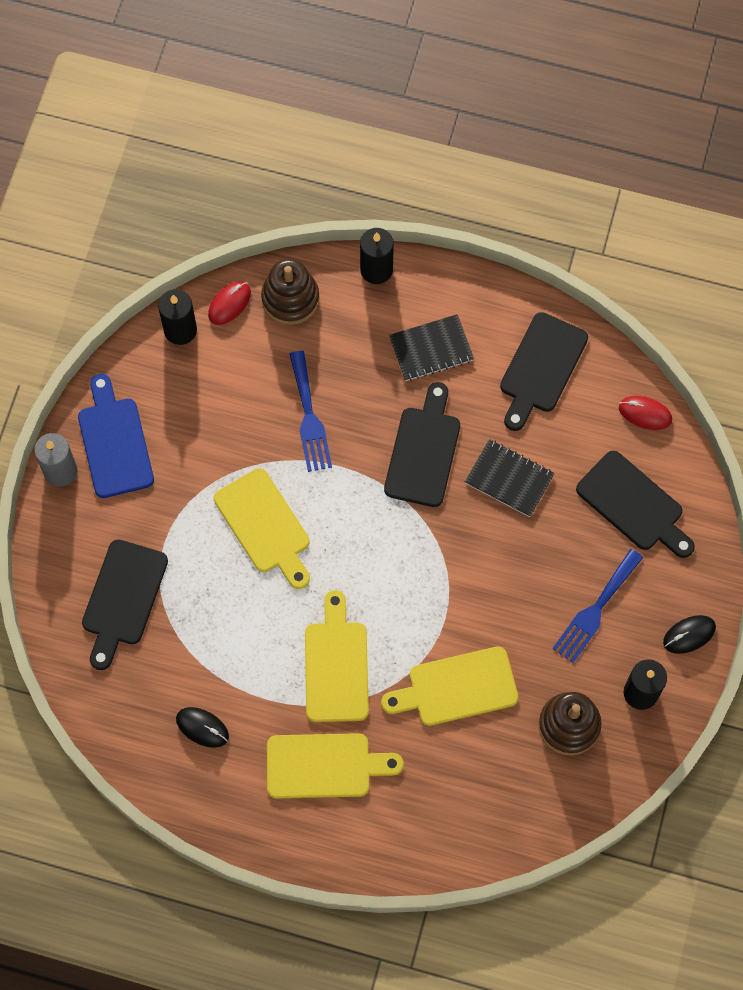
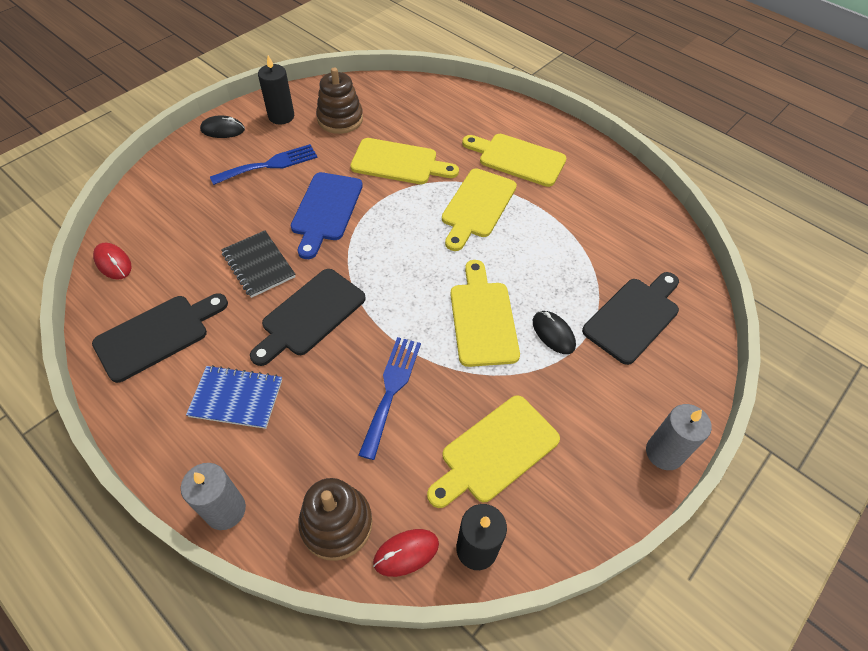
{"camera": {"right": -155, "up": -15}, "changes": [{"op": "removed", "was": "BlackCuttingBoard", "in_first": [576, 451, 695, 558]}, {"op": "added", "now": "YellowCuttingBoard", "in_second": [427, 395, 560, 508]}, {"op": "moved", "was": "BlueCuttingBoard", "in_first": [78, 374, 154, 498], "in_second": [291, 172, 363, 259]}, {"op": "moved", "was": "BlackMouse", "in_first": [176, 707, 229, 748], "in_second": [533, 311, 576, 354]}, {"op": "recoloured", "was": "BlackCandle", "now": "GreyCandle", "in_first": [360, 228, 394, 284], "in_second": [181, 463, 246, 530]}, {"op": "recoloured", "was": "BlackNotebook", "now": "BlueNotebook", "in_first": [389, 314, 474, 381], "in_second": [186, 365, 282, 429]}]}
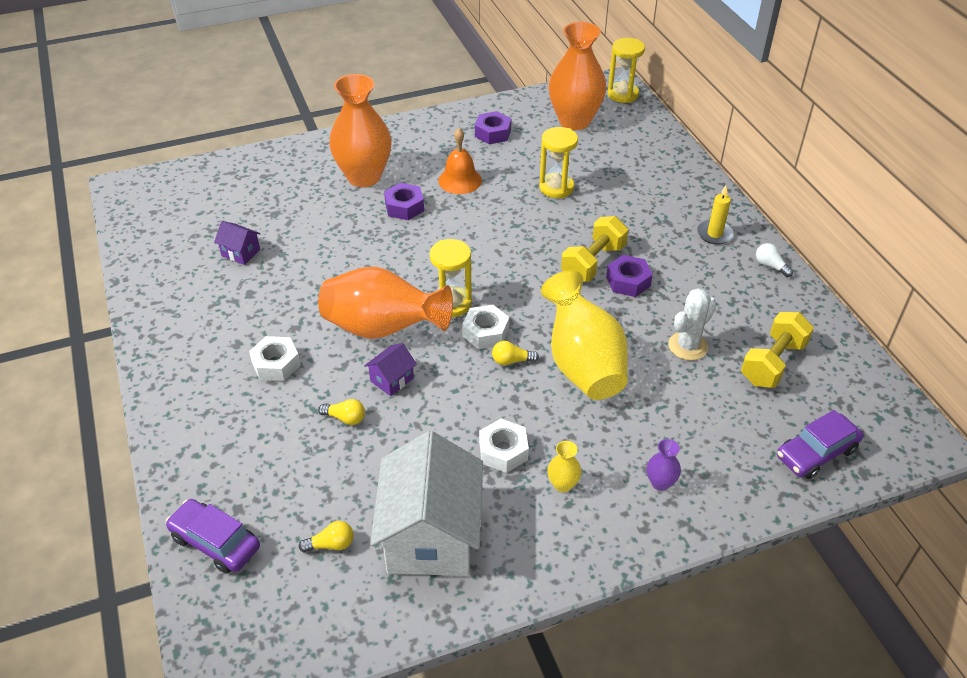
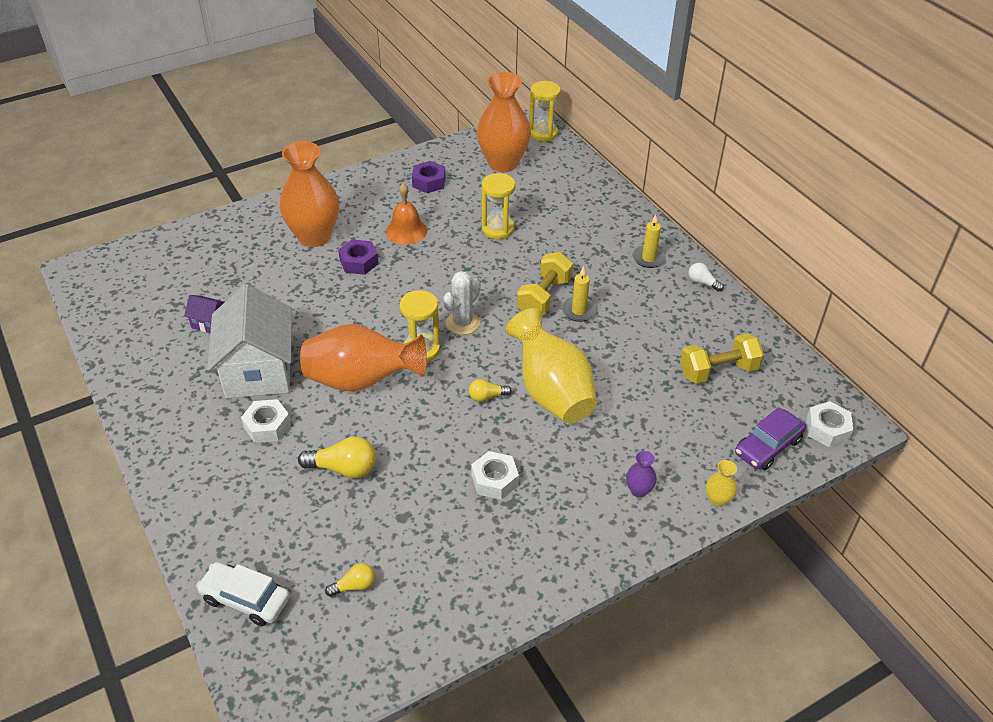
{"camera": {"right": -10, "up": 0}, "changes": [{"op": "removed", "was": "PurpleHouse", "in_first": [364, 343, 417, 396]}, {"op": "moved", "was": "WhiteHouse", "in_first": [370, 431, 483, 576], "in_second": [207, 284, 292, 399]}, {"op": "moved", "was": "WhiteNut", "in_first": [462, 305, 509, 349], "in_second": [806, 401, 853, 447]}, {"op": "moved", "was": "YellowVase", "in_first": [547, 441, 582, 493], "in_second": [706, 460, 737, 507]}, {"op": "moved", "was": "WhiteCactus", "in_first": [668, 288, 717, 360], "in_second": [443, 271, 481, 335]}, {"op": "replaced", "was": "PurpleNut", "now": "YellowCandle", "in_first": [606, 255, 653, 297], "in_second": [562, 266, 597, 322]}, {"op": "recoloured", "was": "PurpleCar", "now": "WhiteCar", "in_first": [166, 499, 260, 574], "in_second": [196, 562, 290, 626]}, {"op": "turned", "was": "YellowDumbbell", "in_first": [741, 312, 814, 388], "in_second": [680, 333, 764, 384], "clockwise": 45}, {"op": "resized", "was": "YellowLightBulb", "in_first": [318, 399, 365, 425], "in_second": [298, 437, 376, 479], "ratio": 1.71}]}
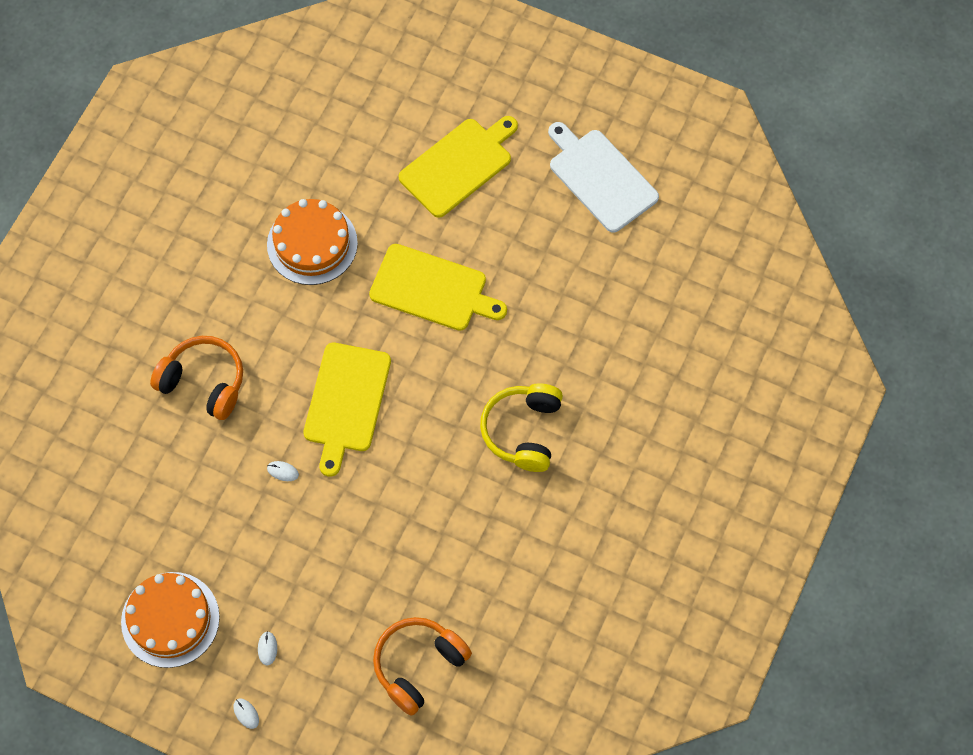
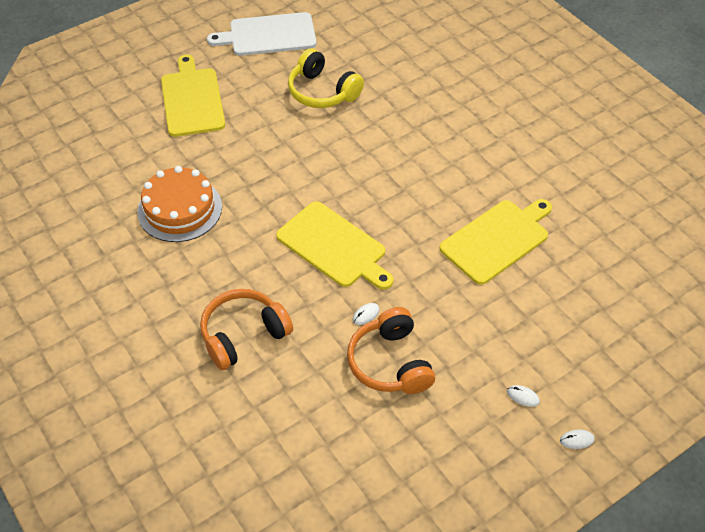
{"camera": {"right": -60, "up": -15}, "changes": [{"op": "removed", "was": "OrangeCake", "in_first": [121, 572, 220, 668]}, {"op": "moved", "was": "YellowCuttingBoard", "in_first": [369, 244, 507, 331], "in_second": [439, 199, 552, 285]}, {"op": "moved", "was": "OrangeHeadphones", "in_first": [373, 617, 472, 716], "in_second": [347, 307, 435, 394]}, {"op": "moved", "was": "YellowHeadphones", "in_first": [480, 383, 563, 472], "in_second": [288, 48, 364, 108]}]}
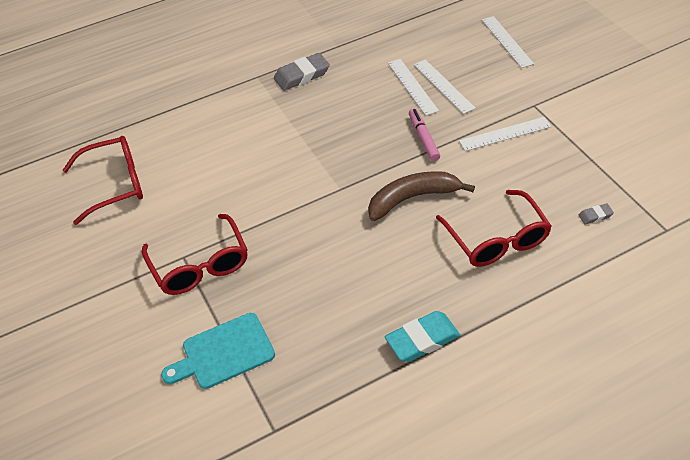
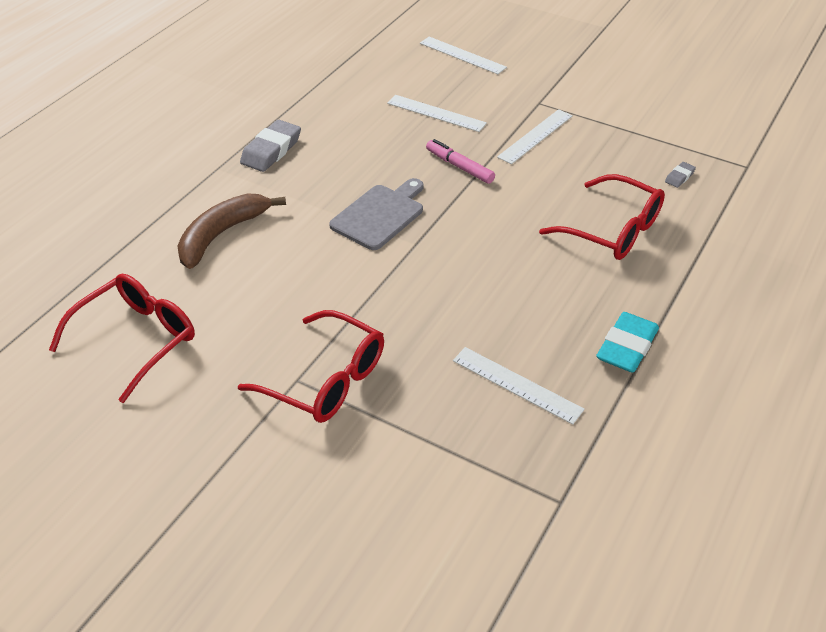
{"camera": {"right": -35, "up": -5}, "changes": [{"op": "removed", "was": "TurquoiseCuttingBoard", "in_first": [161, 313, 275, 389]}, {"op": "added", "now": "GreyCuttingBoard", "in_second": [329, 178, 424, 250]}, {"op": "moved", "was": "BrownBanana", "in_first": [368, 171, 475, 221], "in_second": [177, 193, 286, 269]}, {"op": "moved", "was": "WhiteRuler", "in_first": [388, 59, 439, 116], "in_second": [453, 347, 585, 425]}]}
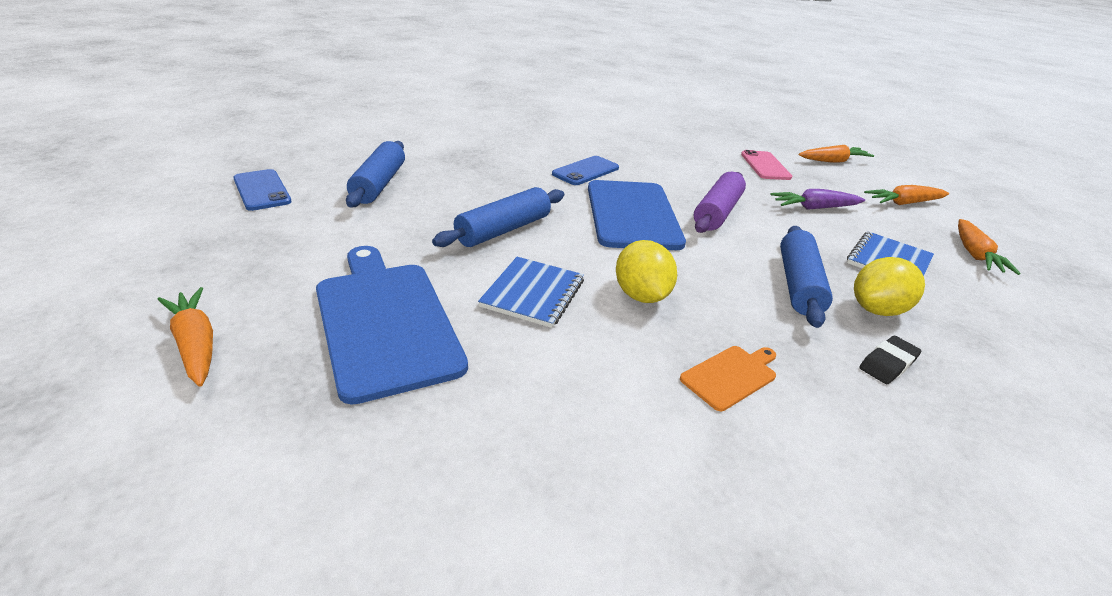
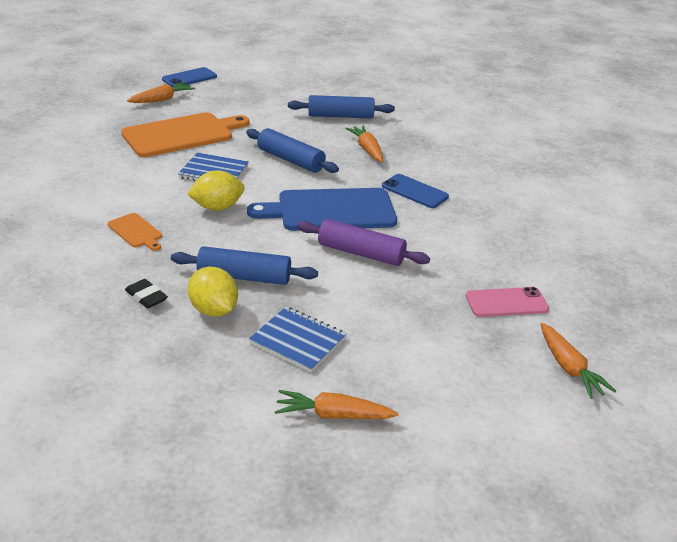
{"camera": {"right": 85, "up": 0}, "changes": [{"op": "removed", "was": "PurpleCarrot", "in_first": [770, 189, 865, 210]}, {"op": "moved", "was": "BluePhone", "in_first": [233, 169, 292, 211], "in_second": [162, 67, 217, 87]}, {"op": "moved", "was": "OrangeCarrot", "in_first": [864, 185, 949, 205], "in_second": [345, 126, 383, 162]}, {"op": "recoloured", "was": "BlueCuttingBoard", "now": "OrangeCuttingBoard", "in_first": [316, 246, 468, 405], "in_second": [121, 112, 250, 157]}]}
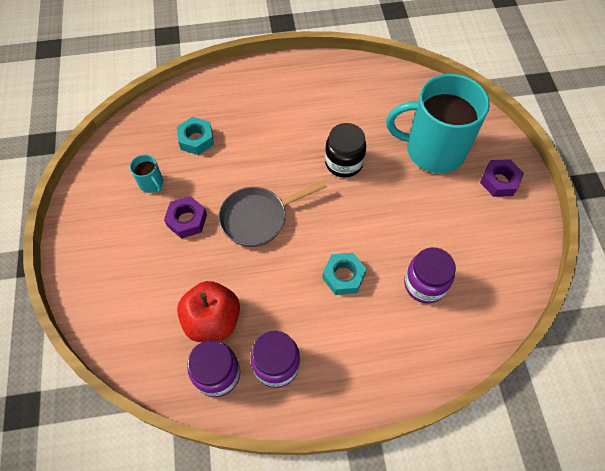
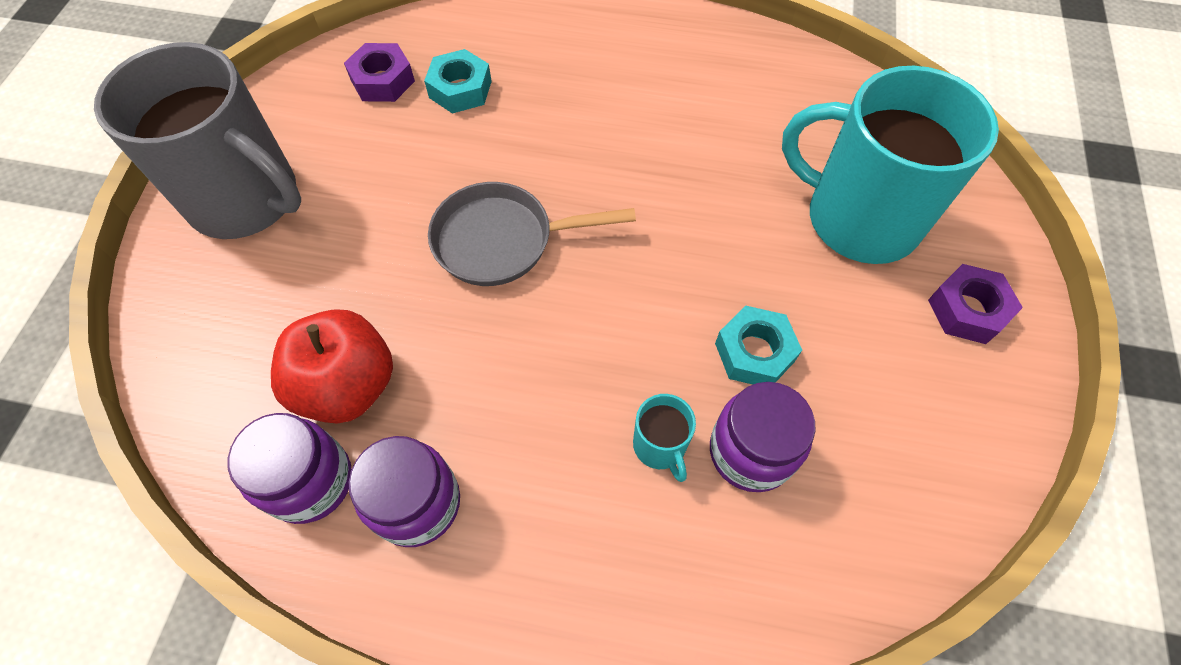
{"camera": {"right": 20, "up": 0}, "changes": [{"op": "removed", "was": "BlackJar", "in_first": [325, 123, 366, 178]}, {"op": "added", "now": "GreyMug", "in_second": [94, 42, 301, 239]}, {"op": "moved", "was": "TurquoiseMug", "in_first": [130, 154, 163, 193], "in_second": [633, 394, 696, 482]}, {"op": "moved", "was": "PurpleNut", "in_first": [164, 196, 207, 239], "in_second": [344, 43, 415, 102]}, {"op": "moved", "was": "TurquoiseNut", "in_first": [322, 253, 367, 295], "in_second": [715, 306, 802, 385]}]}
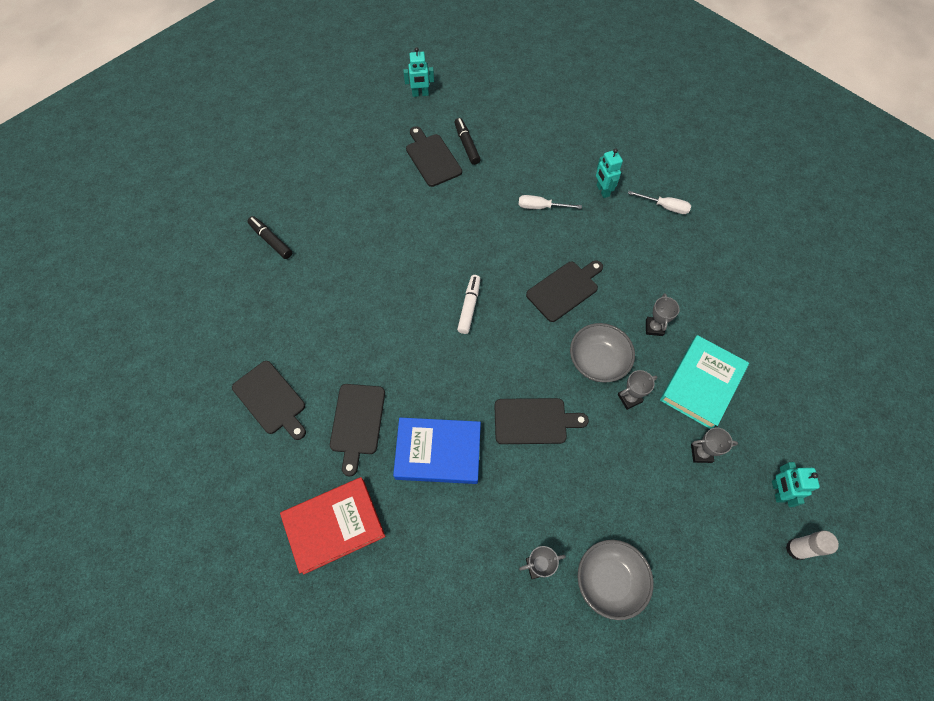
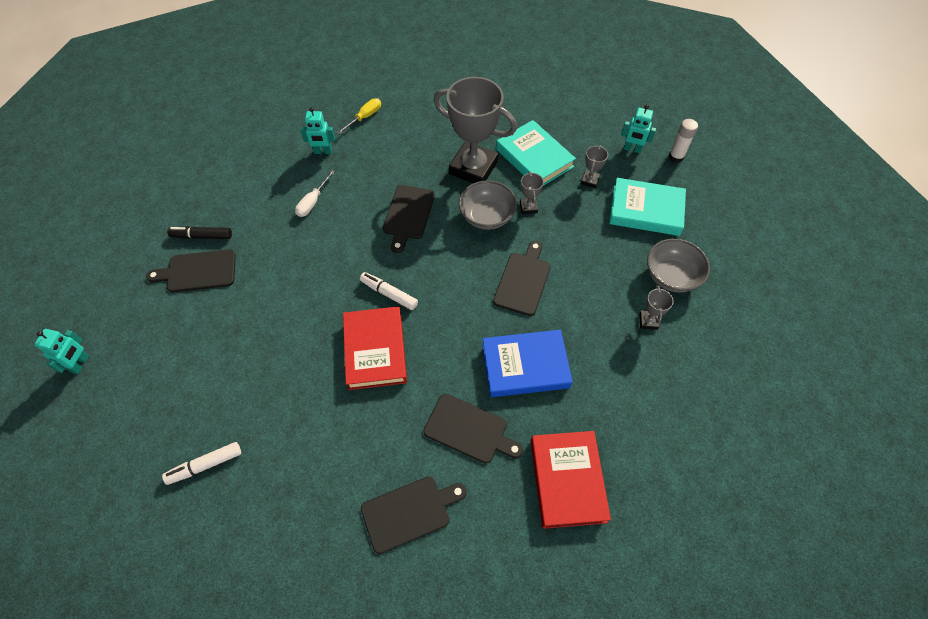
{"camera": {"right": -70, "up": -5}, "changes": [{"op": "added", "now": "RedBook", "in_second": [343, 306, 407, 390]}, {"op": "added", "now": "TurquoiseBook", "in_second": [609, 178, 686, 236]}, {"op": "moved", "was": "TurquoiseRobot", "in_first": [403, 47, 434, 97], "in_second": [34, 329, 89, 374]}, {"op": "recoloured", "was": "BlackMarker", "now": "WhiteMarker", "in_first": [247, 216, 292, 259], "in_second": [162, 442, 241, 485]}, {"op": "recoloured", "was": "WhiteScrewdriver", "now": "YellowScrewdriver", "in_first": [628, 191, 691, 214], "in_second": [337, 98, 381, 134]}, {"op": "turned", "was": "BlueBook", "in_first": [393, 417, 481, 484], "in_second": [482, 330, 573, 397], "clockwise": 60}, {"op": "turned", "was": "BlackCuttingBoard", "in_first": [526, 260, 603, 322], "in_second": [383, 185, 435, 253], "clockwise": -150}, {"op": "resized", "was": "GreyTrophy", "in_first": [646, 293, 680, 336], "in_second": [433, 77, 517, 183], "ratio": 2.42}]}
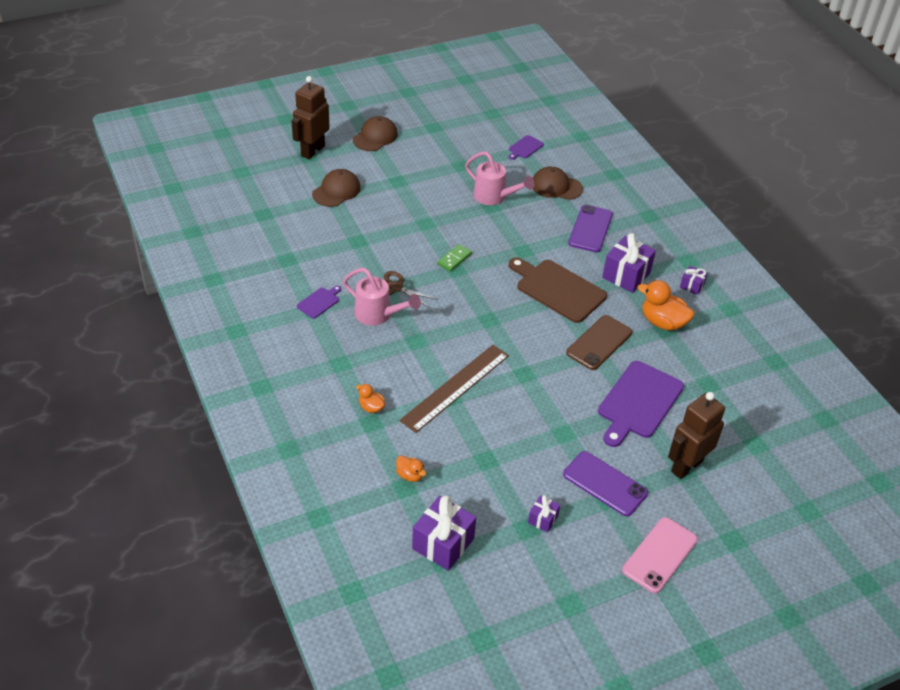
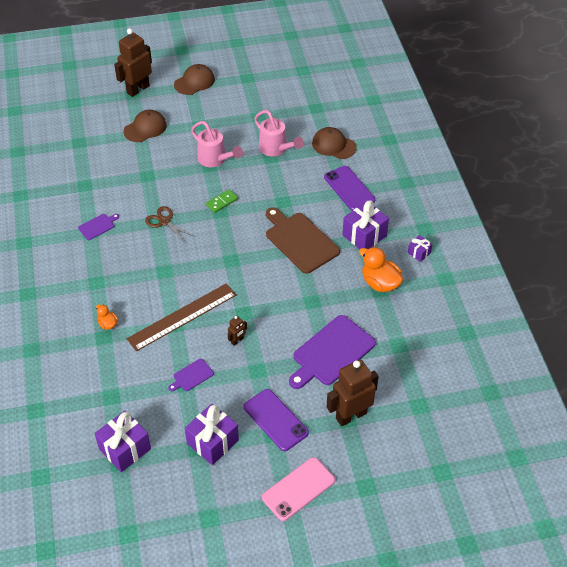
{"camera": {"right": 15, "up": 5}, "changes": [{"op": "removed", "was": "OrangeDuck", "in_first": [396, 455, 426, 482]}, {"op": "removed", "was": "BrownPhone", "in_first": [566, 315, 633, 370]}, {"op": "added", "now": "BrownRobot", "in_second": [228, 316, 247, 346]}, {"op": "moved", "was": "PinkWateringCan", "in_first": [343, 268, 421, 326], "in_second": [191, 121, 243, 167]}, {"op": "moved", "was": "PurpleCuttingBoard", "in_first": [509, 135, 544, 160], "in_second": [168, 358, 214, 391]}, {"op": "turned", "was": "PurplePhone", "in_first": [568, 205, 613, 252], "in_second": [324, 166, 375, 211], "clockwise": -60}, {"op": "resized", "was": "PurpleGift", "in_first": [528, 495, 560, 533], "in_second": [185, 404, 239, 465], "ratio": 1.93}]}
